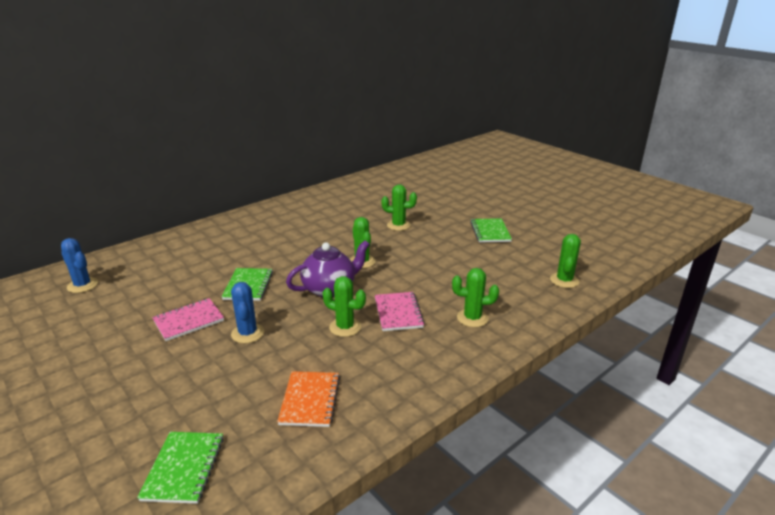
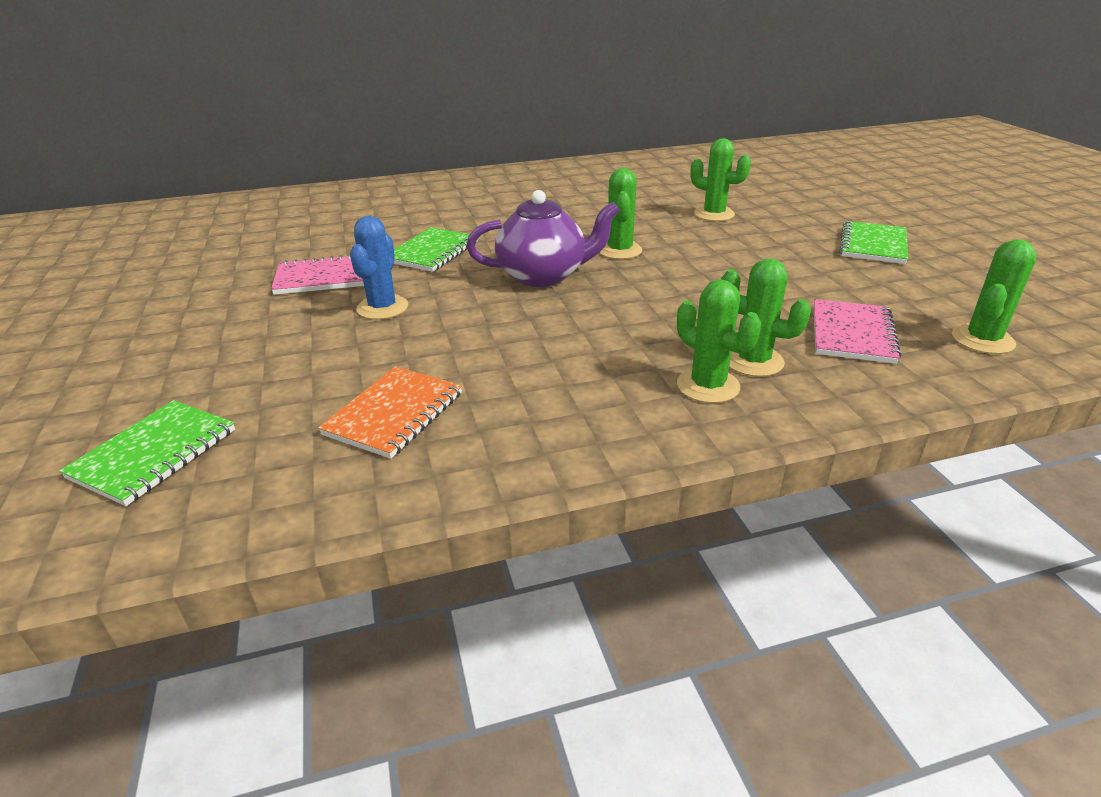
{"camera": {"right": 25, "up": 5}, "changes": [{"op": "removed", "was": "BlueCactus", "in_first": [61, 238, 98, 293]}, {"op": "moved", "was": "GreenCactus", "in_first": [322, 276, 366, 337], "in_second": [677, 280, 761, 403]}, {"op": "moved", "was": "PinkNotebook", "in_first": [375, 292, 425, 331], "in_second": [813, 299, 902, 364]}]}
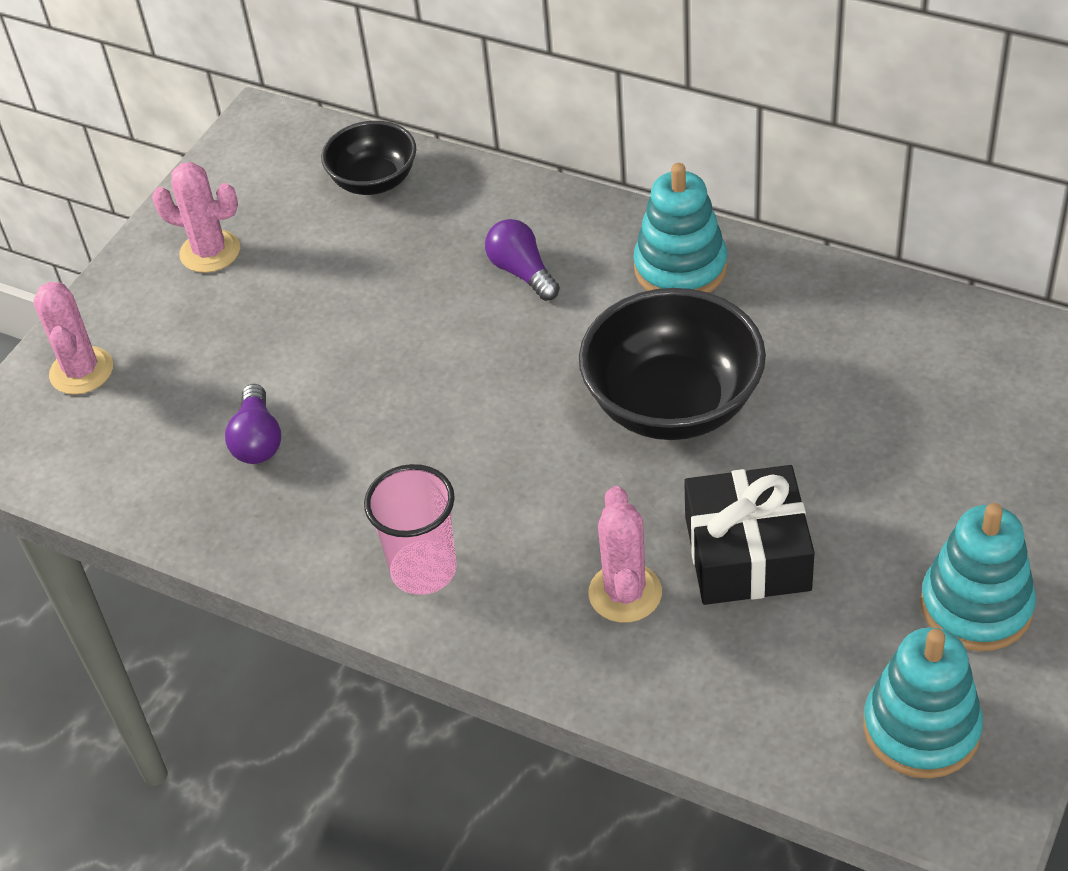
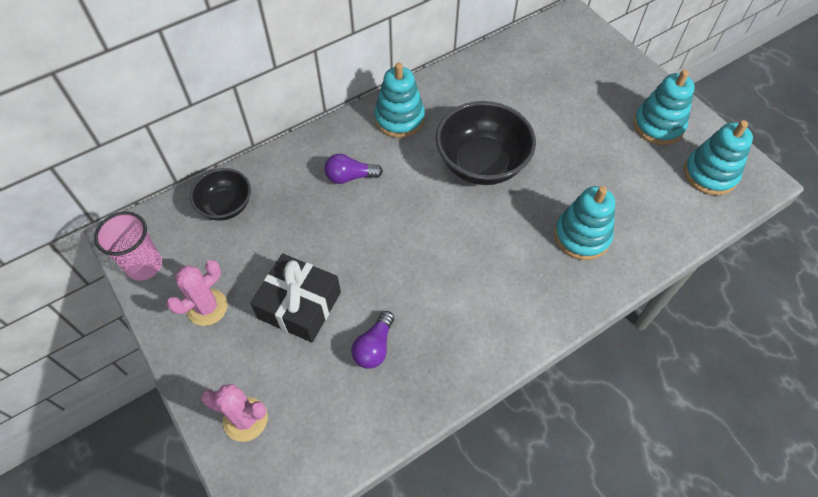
{"camera": {"right": -65, "up": 10}, "changes": [{"op": "moved", "was": "PinkCup", "in_first": [364, 464, 457, 595], "in_second": [94, 212, 162, 281]}, {"op": "moved", "was": "BlackGift", "in_first": [684, 465, 815, 605], "in_second": [250, 253, 341, 342]}, {"op": "replaced", "was": "PinkCactus", "now": "TurquoiseStackingToy", "in_first": [588, 486, 662, 623], "in_second": [554, 186, 615, 260]}, {"op": "turned", "was": "PurpleLightBulb", "in_first": [225, 384, 281, 464], "in_second": [351, 311, 394, 369], "clockwise": 90}]}
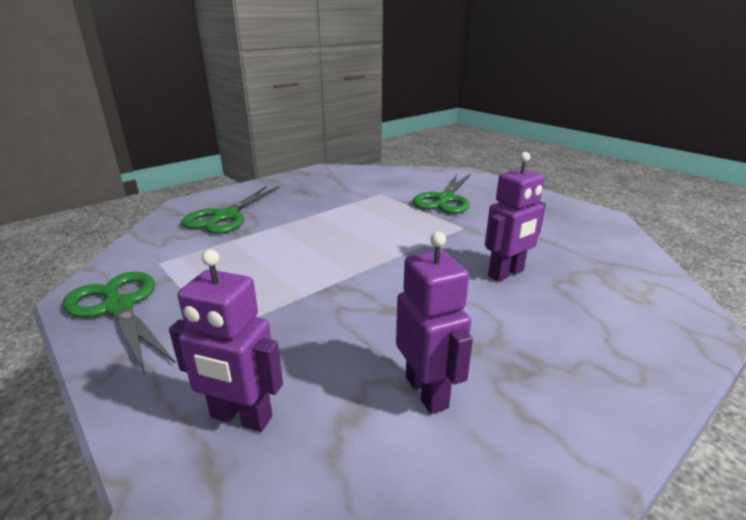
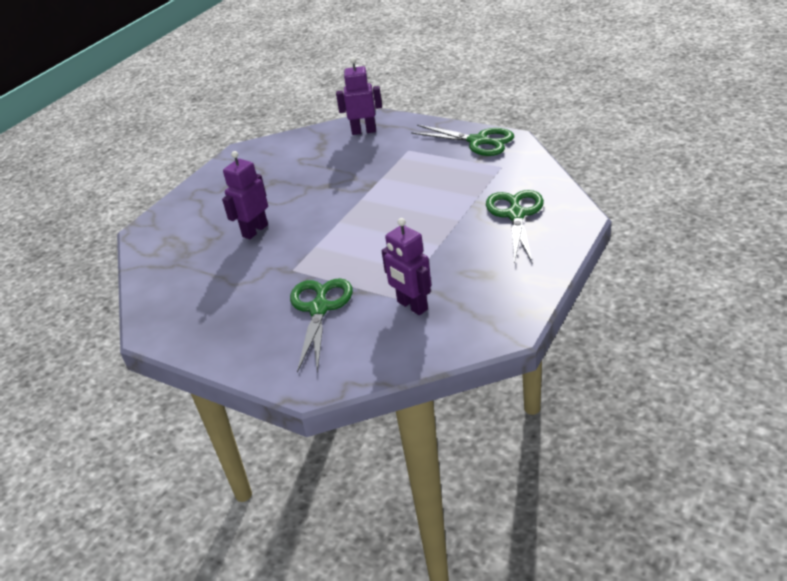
{"camera": {"right": 165, "up": 10}, "changes": [{"op": "moved", "was": "PurpleRobot", "in_first": [396, 231, 473, 414], "in_second": [382, 218, 431, 315]}]}
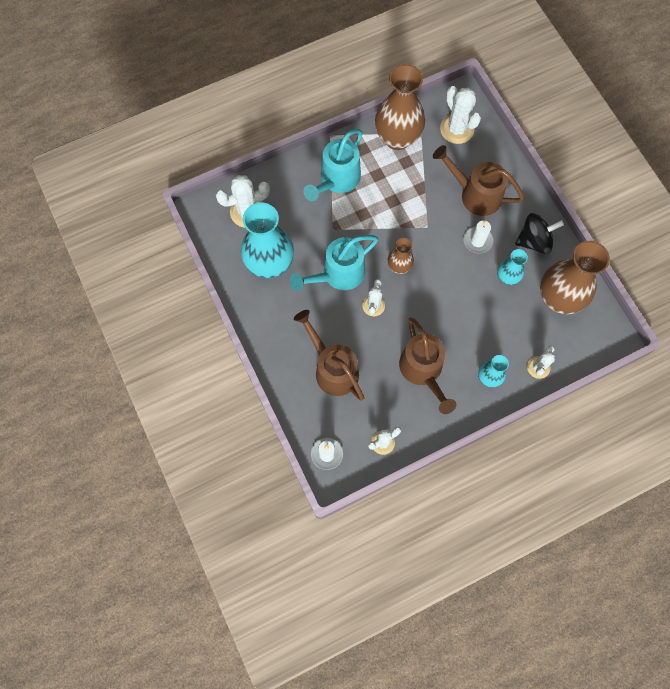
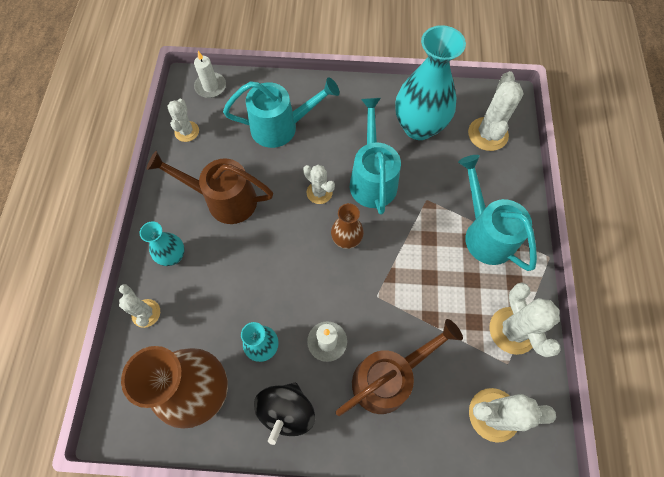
{"camera": {"right": 120, "up": -5}, "changes": [{"op": "replaced", "was": "BrownVase", "now": "WhiteCactus", "in_first": [375, 64, 425, 150], "in_second": [489, 283, 561, 357]}, {"op": "recoloured", "was": "BrownWateringCan", "now": "TurquoiseWateringCan", "in_first": [294, 310, 364, 401], "in_second": [223, 78, 339, 148]}]}
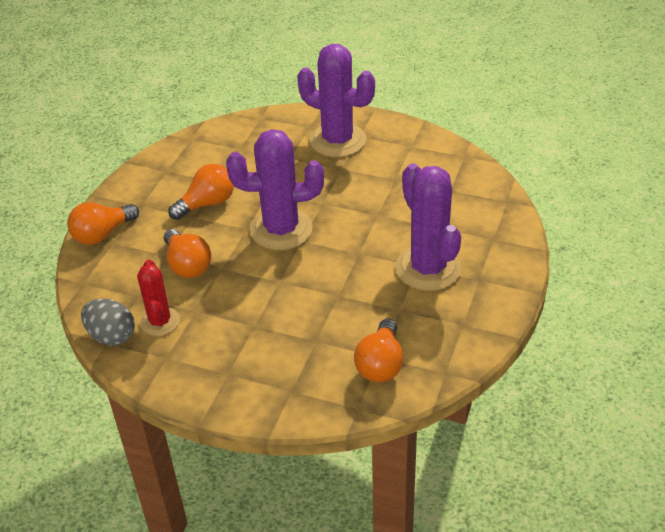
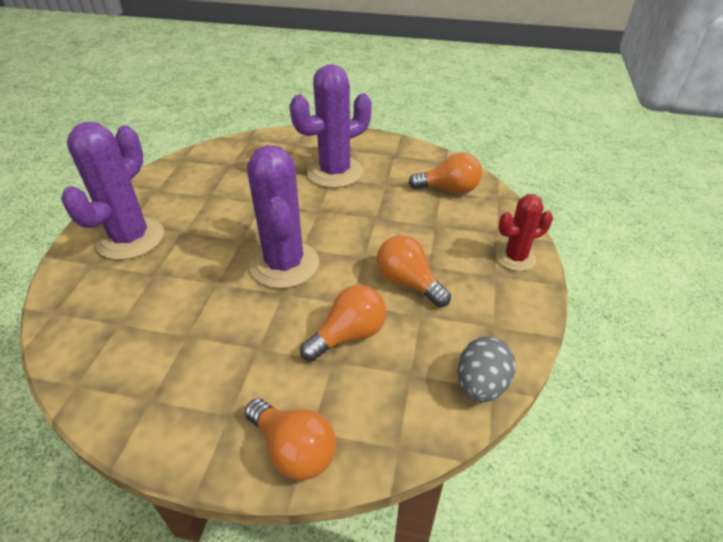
{"camera": {"right": -100, "up": 0}, "changes": [{"op": "moved", "was": "RedCactus", "in_first": [137, 260, 180, 336], "in_second": [496, 194, 553, 271]}, {"op": "moved", "was": "OrangeLightBulb", "in_first": [168, 164, 234, 220], "in_second": [377, 235, 451, 307]}]}
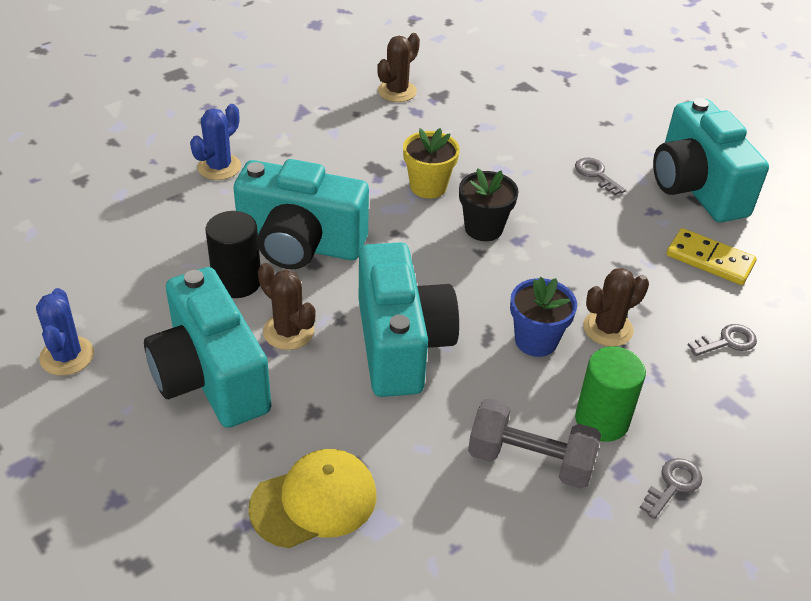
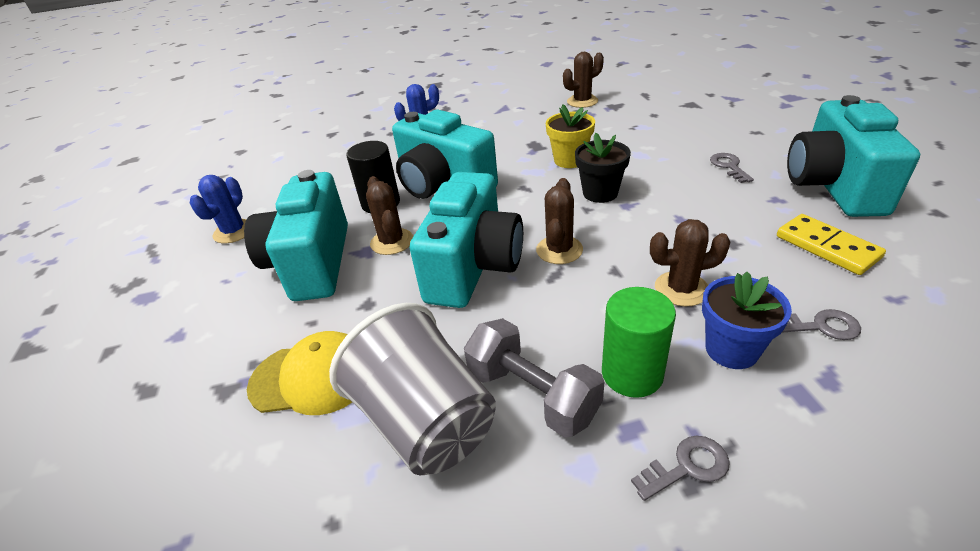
{"camera": {"right": 30, "up": -5}, "changes": [{"op": "added", "now": "GreyCup", "in_second": [329, 303, 496, 475]}, {"op": "added", "now": "BrownCactus", "in_second": [536, 178, 583, 264]}, {"op": "moved", "was": "BlueFlowerPot", "in_first": [510, 277, 577, 357], "in_second": [702, 272, 792, 369]}]}
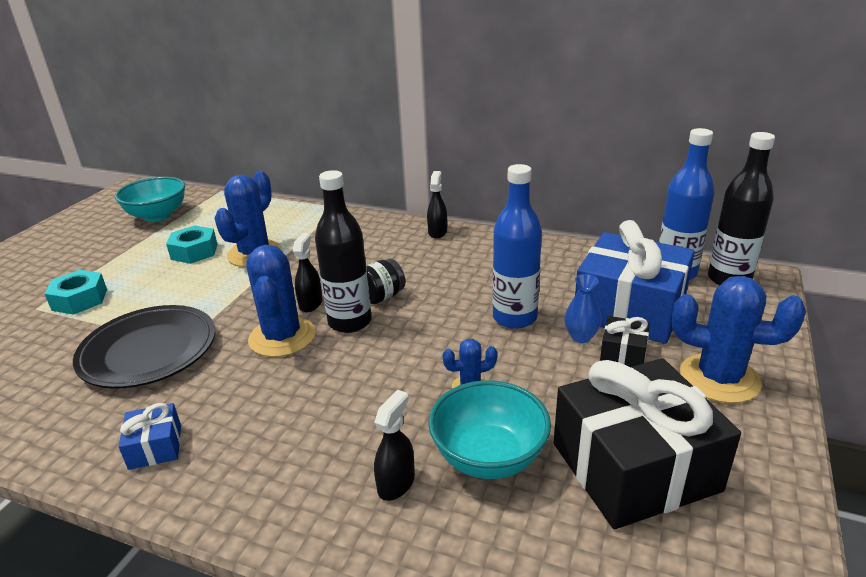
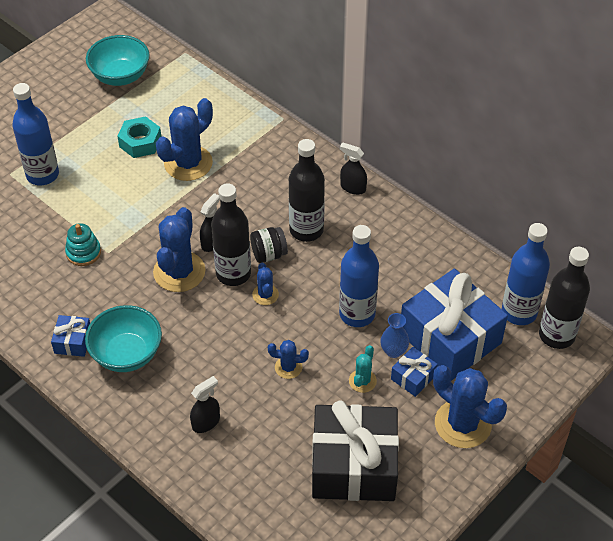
{"camera": {"right": 20, "up": 20}, "changes": [{"op": "added", "now": "BlueCactus", "in_second": [252, 263, 279, 305]}, {"op": "added", "now": "BlackBottle", "in_second": [289, 139, 325, 242]}, {"op": "added", "now": "TurquoiseCactus", "in_second": [349, 345, 377, 393]}, {"op": "moved", "was": "TurquoiseBowl", "in_first": [428, 380, 551, 479], "in_second": [85, 305, 162, 372]}, {"op": "replaced", "was": "TurquoiseNut", "now": "BlueBottle", "in_first": [44, 270, 107, 315], "in_second": [12, 83, 59, 185]}, {"op": "replaced", "was": "BlackPlate", "now": "TurquoiseStackingToy", "in_first": [73, 305, 215, 389], "in_second": [65, 223, 101, 266]}, {"op": "recoloured", "was": "BlackGift", "now": "BlueGift", "in_first": [600, 316, 650, 367], "in_second": [391, 347, 438, 397]}, {"op": "turned", "was": "BlackSprayBottle", "in_first": [427, 171, 447, 238], "in_second": [340, 143, 367, 195], "clockwise": -90}]}
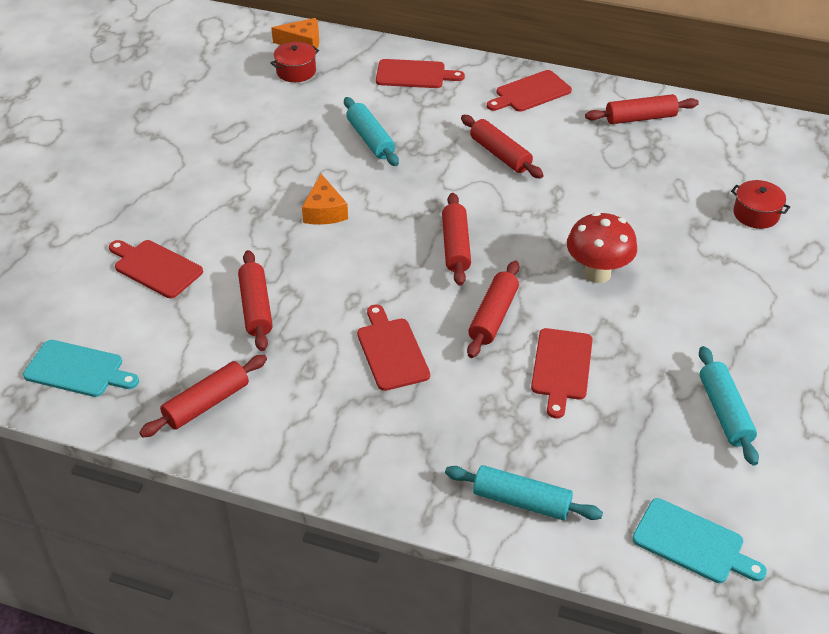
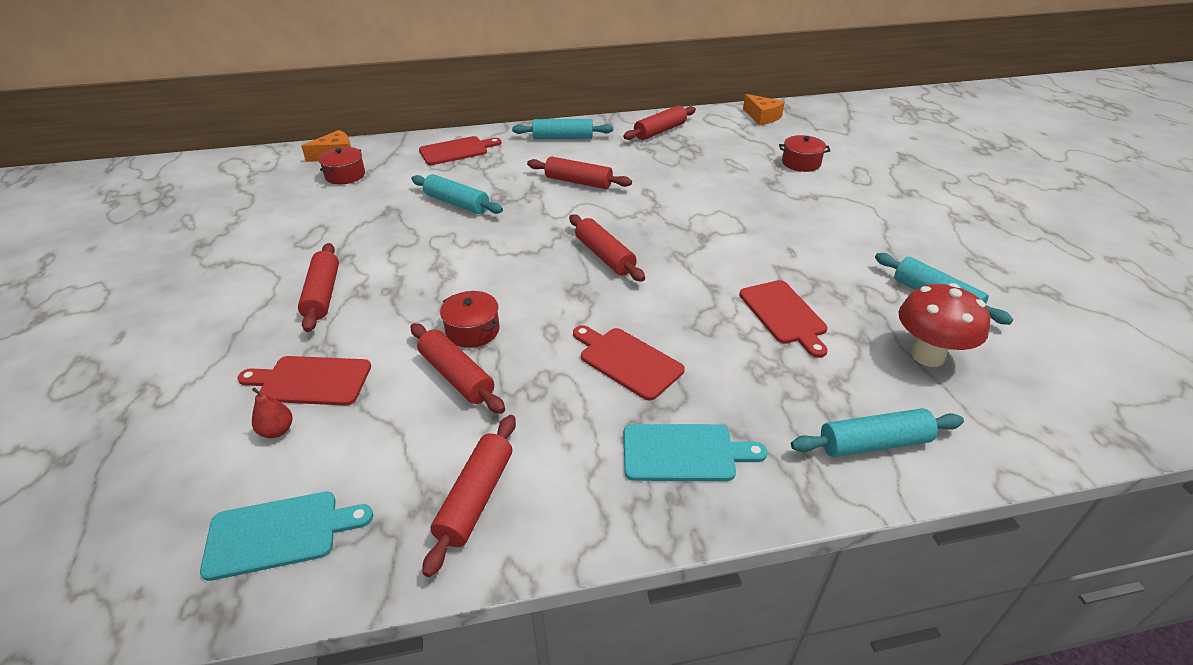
{"camera": {"right": -30, "up": -5}, "changes": [{"op": "added", "now": "RedPear", "in_second": [252, 388, 292, 438]}, {"op": "added", "now": "RedPot", "in_second": [440, 291, 500, 348]}, {"op": "moved", "was": "OrangeCheese", "in_first": [302, 174, 348, 225], "in_second": [743, 94, 785, 125]}, {"op": "moved", "was": "RedRollingPin", "in_first": [467, 261, 519, 358], "in_second": [298, 243, 339, 332]}, {"op": "moved", "was": "RedMushroom", "in_first": [567, 212, 637, 283], "in_second": [899, 283, 990, 367]}, {"op": "moved", "was": "TurquoiseCuttingBoard", "in_first": [632, 498, 767, 583], "in_second": [623, 424, 767, 481]}, {"op": "replaced", "was": "RedCuttingBoard", "now": "TurquoiseRollingPin", "in_first": [487, 70, 572, 112], "in_second": [512, 119, 613, 139]}]}
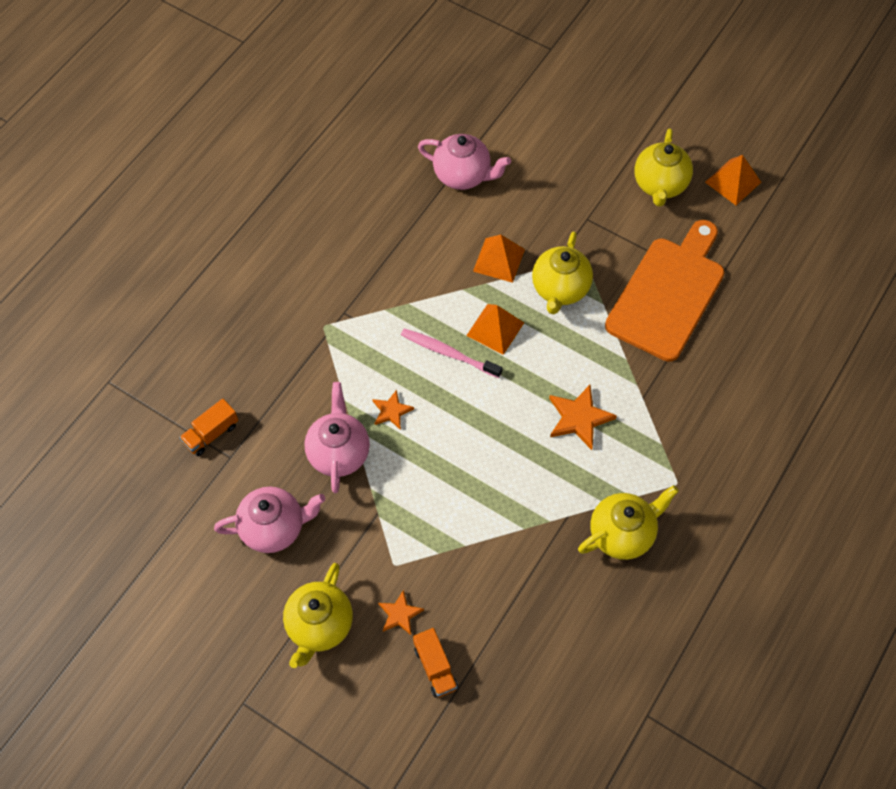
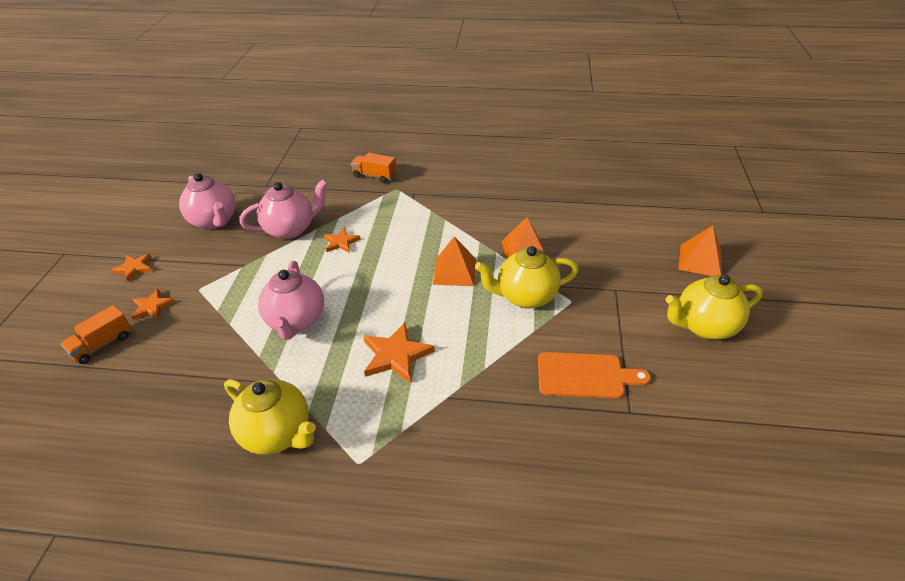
{"camera": {"right": 65, "up": -20}, "changes": [{"op": "removed", "was": "PinkToothbrush", "in_first": [401, 328, 502, 378]}, {"op": "moved", "was": "OrangeTruck", "in_first": [179, 398, 238, 456], "in_second": [351, 153, 397, 183]}, {"op": "moved", "was": "PinkTeapot", "in_first": [418, 134, 511, 190], "in_second": [258, 261, 324, 340]}, {"op": "moved", "was": "OrangePyramid", "in_first": [705, 155, 761, 205], "in_second": [678, 225, 722, 276]}, {"op": "replaced", "was": "YellowTeapot", "now": "OrangeStar", "in_first": [283, 563, 353, 668], "in_second": [111, 254, 152, 282]}, {"op": "resized", "was": "OrangeCuttingBoard", "in_first": [605, 220, 725, 362], "in_second": [538, 352, 651, 399], "ratio": 0.57}]}
